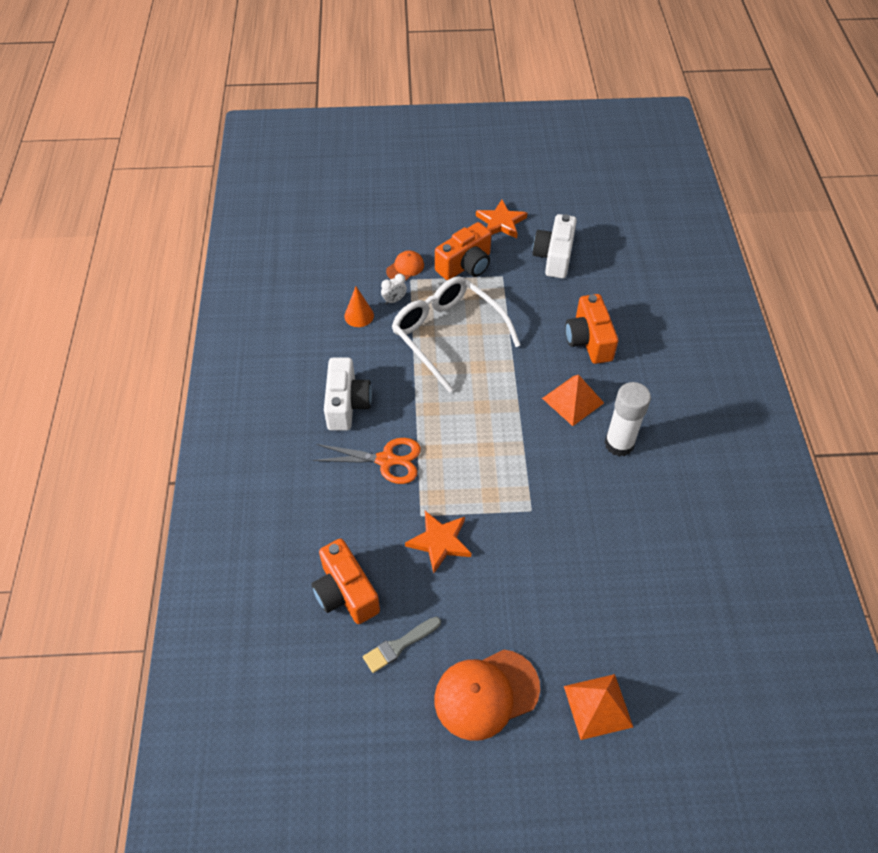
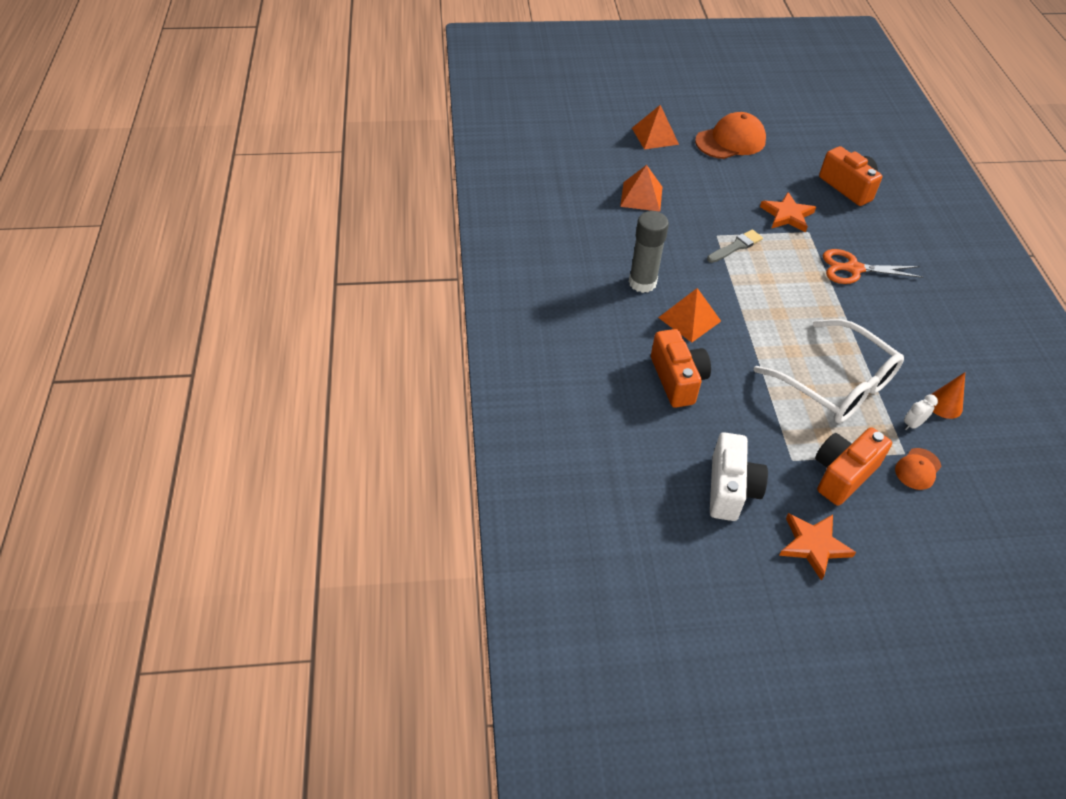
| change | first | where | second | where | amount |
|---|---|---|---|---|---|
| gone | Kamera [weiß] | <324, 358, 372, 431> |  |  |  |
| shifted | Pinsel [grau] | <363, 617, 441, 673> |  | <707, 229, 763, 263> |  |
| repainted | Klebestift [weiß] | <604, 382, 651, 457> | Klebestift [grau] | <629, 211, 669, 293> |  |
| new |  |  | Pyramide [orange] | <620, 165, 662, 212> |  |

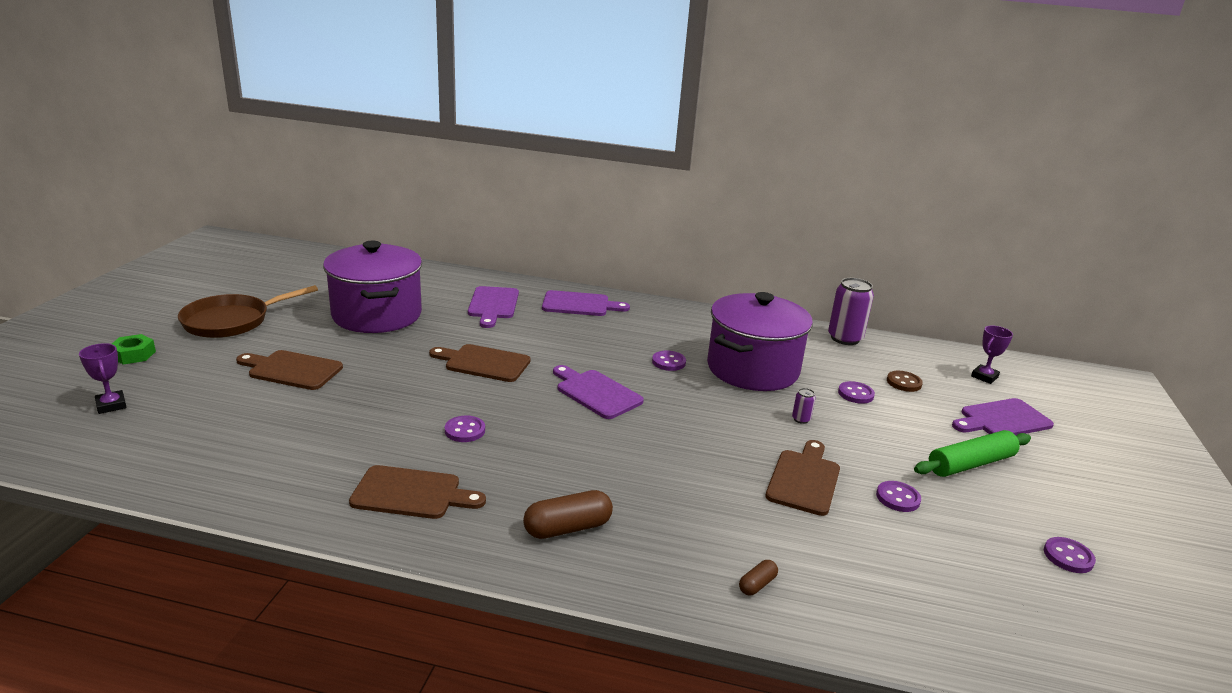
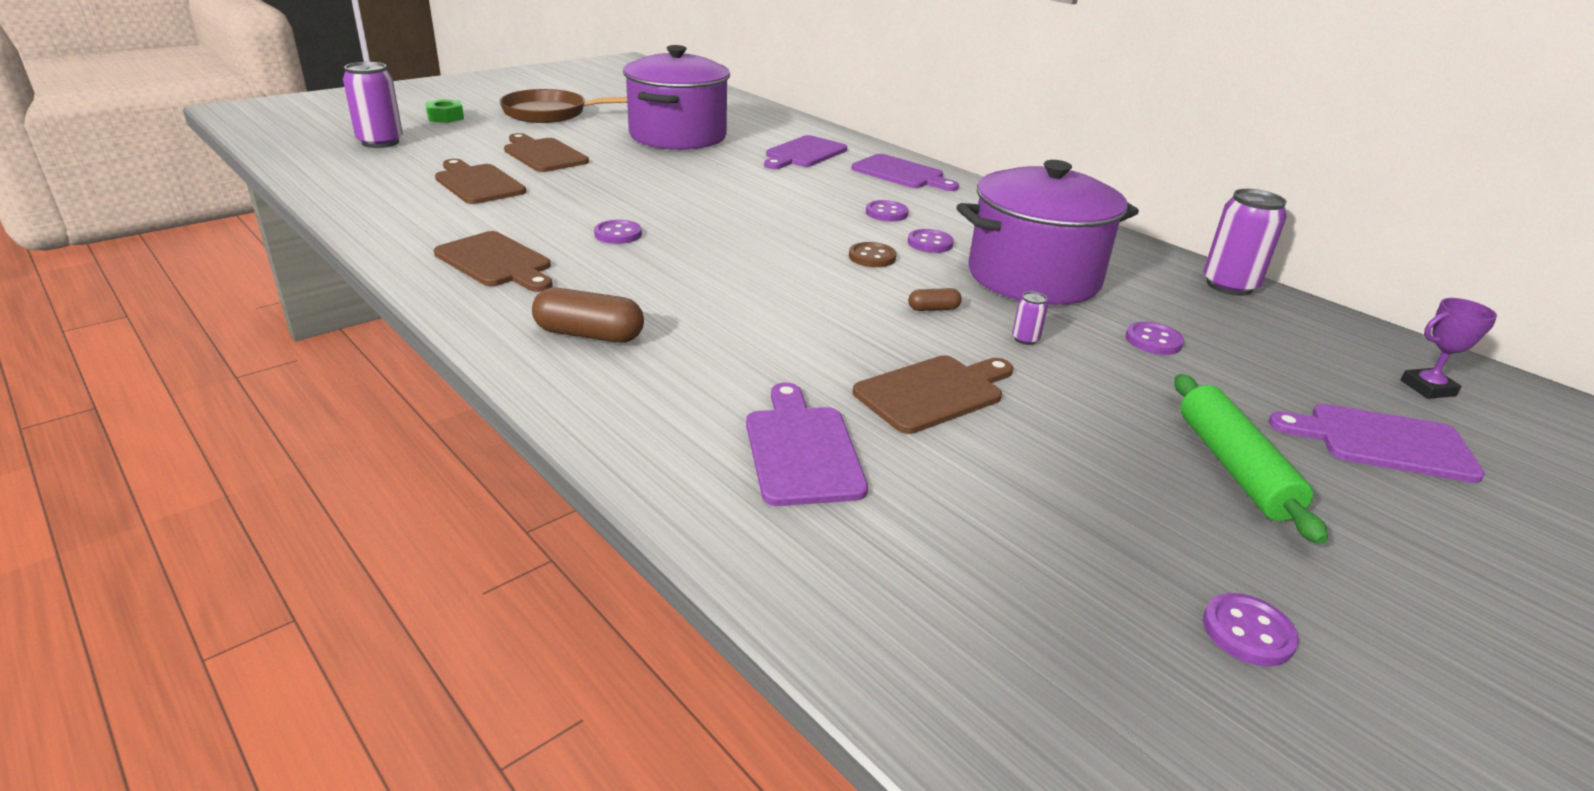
| change | first | where | second | where | amount |
|---|---|---|---|---|---|
| swapped | Pokal [lila] | <79, 343, 127, 414> | Dose [lila] | <343, 62, 403, 148> |  |
| shifted | Schneidebrett [braun] | <429, 344, 530, 382> |  | <435, 159, 526, 204> |  |
| shifted | Schneidebrett [lila] | <553, 365, 644, 419> |  | <746, 383, 868, 506> |  |
| shifted | Kapsel [braun] | <739, 560, 778, 595> |  | <908, 288, 962, 311> |  |
| shifted | Knopf [lila] | <876, 481, 921, 512> |  | <866, 200, 909, 221> |  |
| shifted | Knopf [braun] | <887, 371, 923, 392> |  | <849, 242, 896, 267> |  |
| rotated | Nudelholz [grün] | <914, 430, 1031, 477> |  | <1174, 374, 1328, 544> | 75 degrees clockwise |

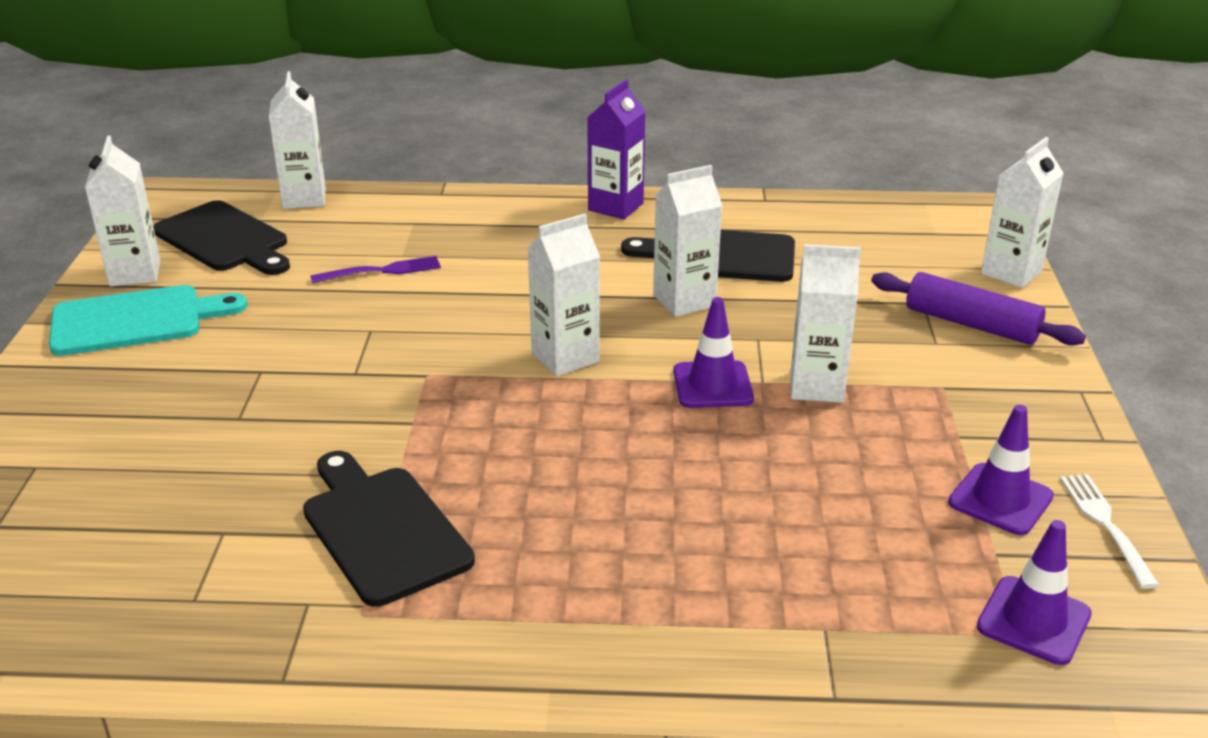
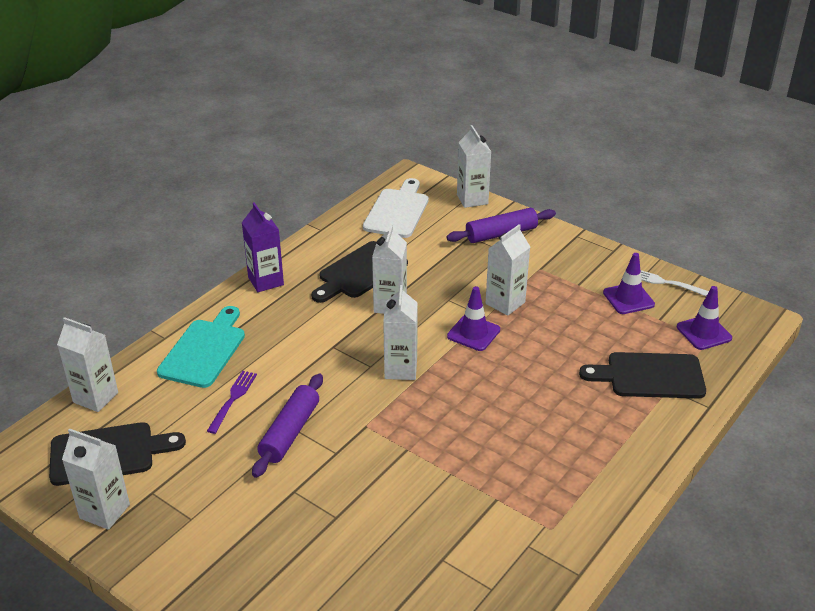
| change | first | where | second | where | amount |
|---|---|---|---|---|---|
| shifted | Schneidebrett [türkis] | <49, 285, 247, 356> |  | <157, 306, 245, 388> |  |
| shifted | Schneidebrett [schwarz] | <303, 451, 475, 607> |  | <579, 352, 706, 398> |  |
| new |  |  | Nudelholz [lila] | <252, 374, 323, 478> |  |
| new |  |  | Schneidebrett [weiß] | <363, 178, 429, 238> |  |

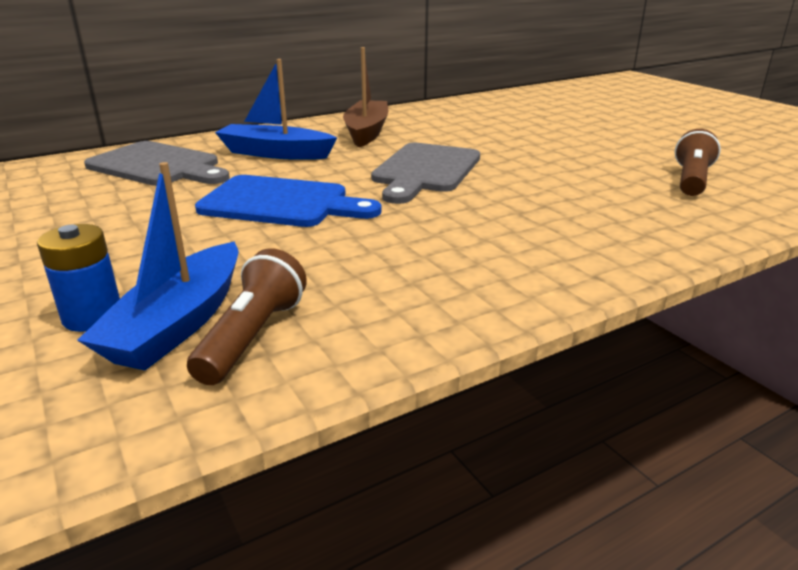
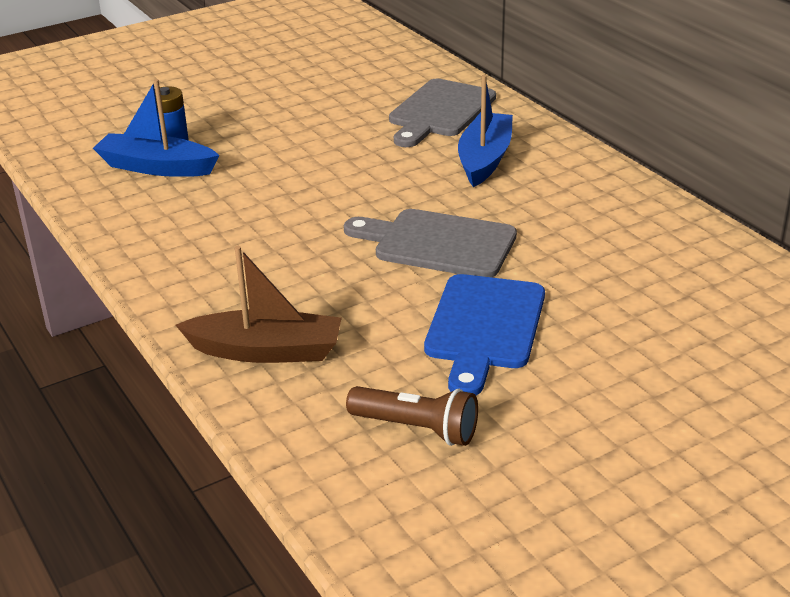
| change | first | where | second | where | amount |
|---|---|---|---|---|---|
| gone | Taschenlampe [braun] | <187, 248, 307, 385> |  |  |  |
| shifted | Schneidebrett [blau] | <195, 175, 381, 227> |  | <424, 274, 545, 395> |  |
| shifted | Boot [braun] | <343, 47, 388, 147> |  | <176, 246, 342, 363> |  |

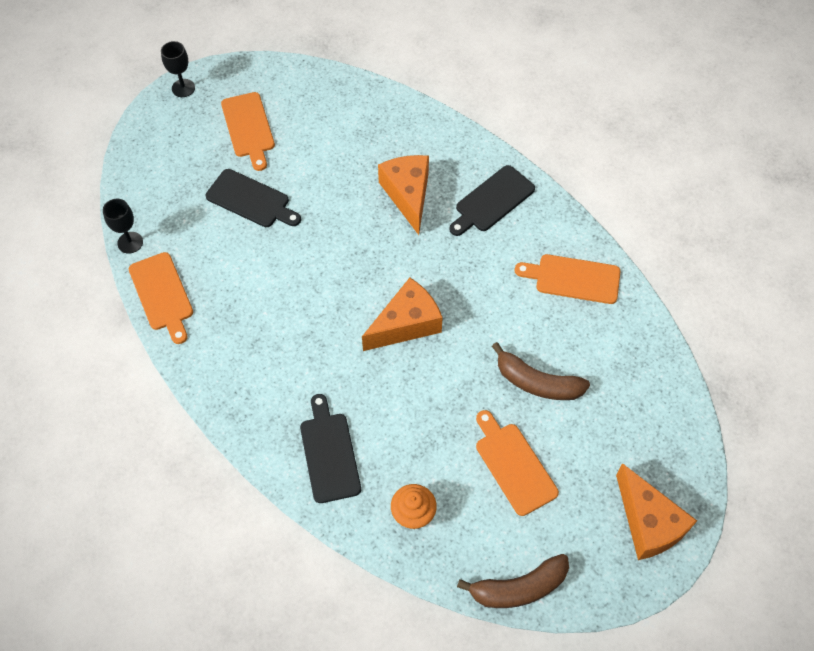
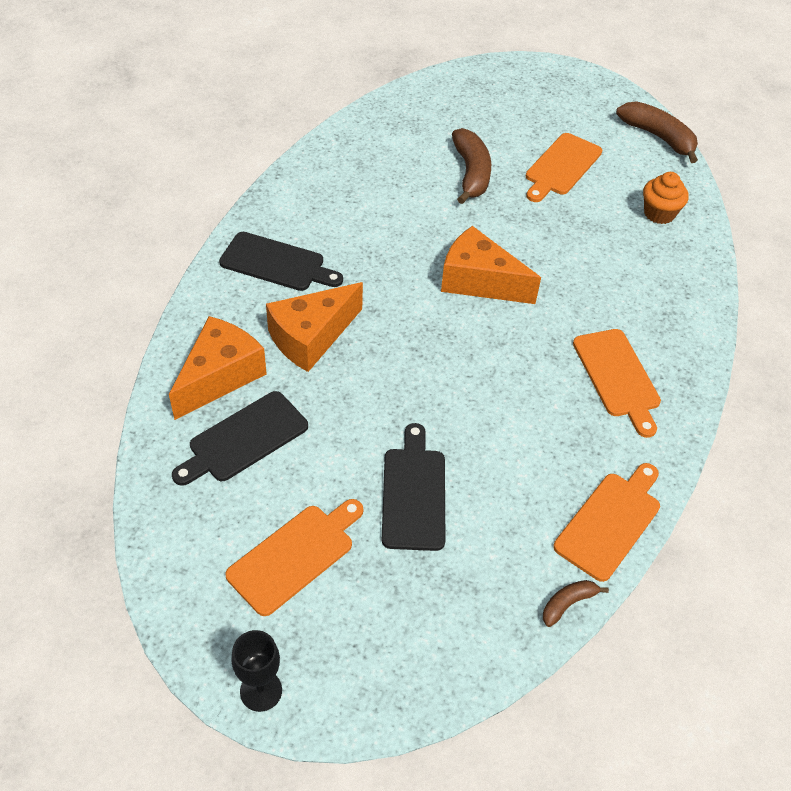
| change | first | where | second | where | amount |
|---|---|---|---|---|---|
| swapped | Kelch [schwarz] | <103, 199, 143, 254> | Banane [braun] | <543, 580, 609, 627> |  |
| shifted | Schneidebrett [schwarz] | <300, 394, 361, 503> |  | <172, 391, 308, 486> |  |
| shifted | Schneidebrett [orange] | <515, 254, 621, 304> |  | <573, 329, 661, 438> |  |
| shifted | Käse [orange] | <616, 463, 697, 560> |  | <169, 316, 267, 420> |  |

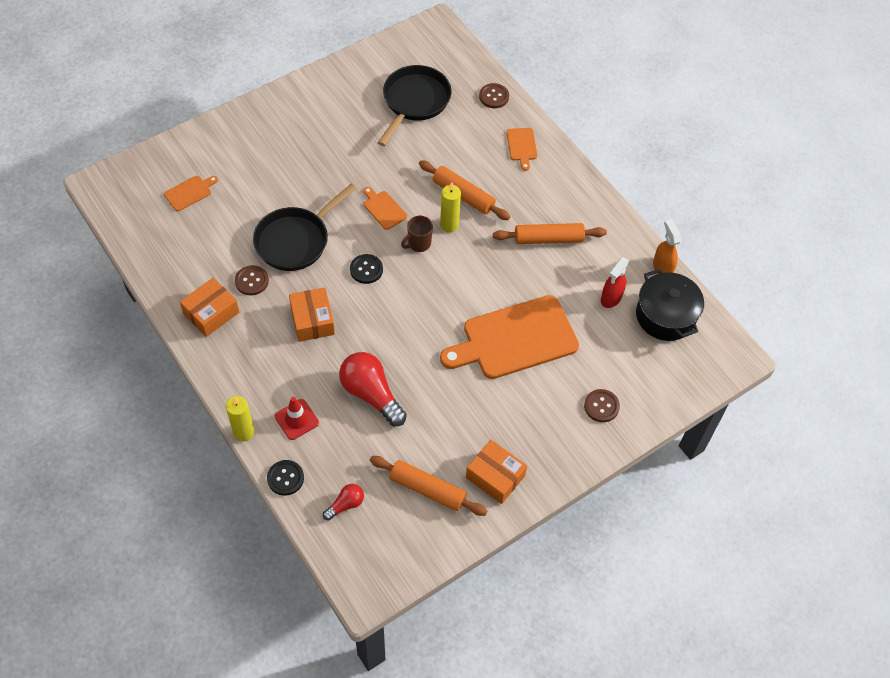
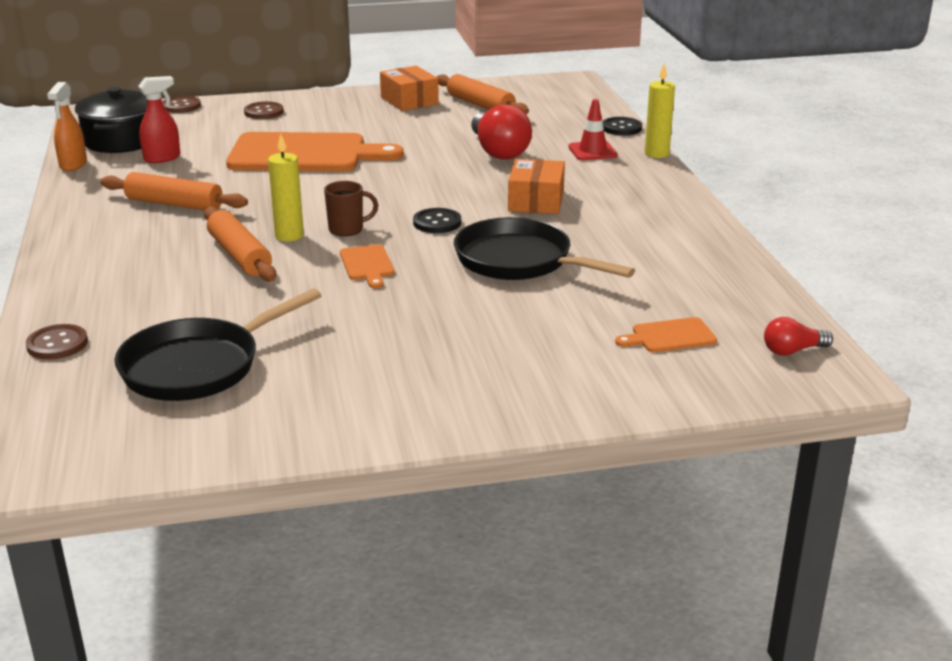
| change | first | where | second | where | amount |
|---|---|---|---|---|---|
| gone | Schachtel [orange] | <180, 278, 239, 337> |  |  |  |
| shifted | Knopf [braun] | <235, 265, 269, 295> |  | <162, 96, 201, 113> |  |
| rotated | Pfanne [schwarz] | <253, 183, 357, 271> |  | <454, 217, 635, 280> | 120 degrees counterclockwise |
| shifted | Glühbirne [rot] | <323, 484, 364, 521> |  | <764, 317, 833, 356> |  |
| gone | Schneidebrett [orange] | <507, 128, 537, 171> |  |  |  |

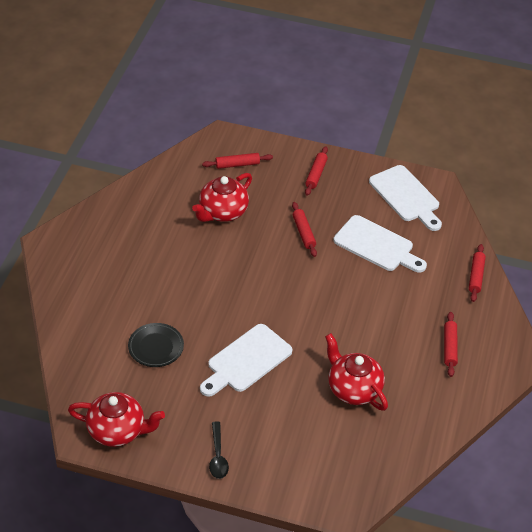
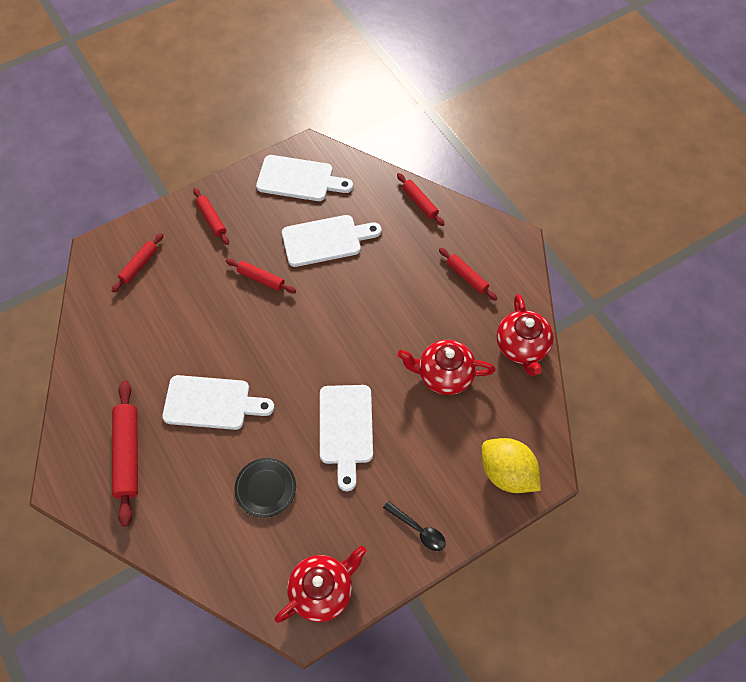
| change | first | where | second | where | amount |
|---|---|---|---|---|---|
| shifted | Teekanne [rot] | <192, 173, 252, 222> |  | <497, 294, 554, 376> |  |
| new |  |  | Nudelholz [rot] | <112, 381, 138, 527> |  |
| new |  |  | Schneidebrett [weiß] | <162, 375, 274, 430> |  |
| new |  |  | Zitrone [gelb] | <482, 438, 541, 493> |  |

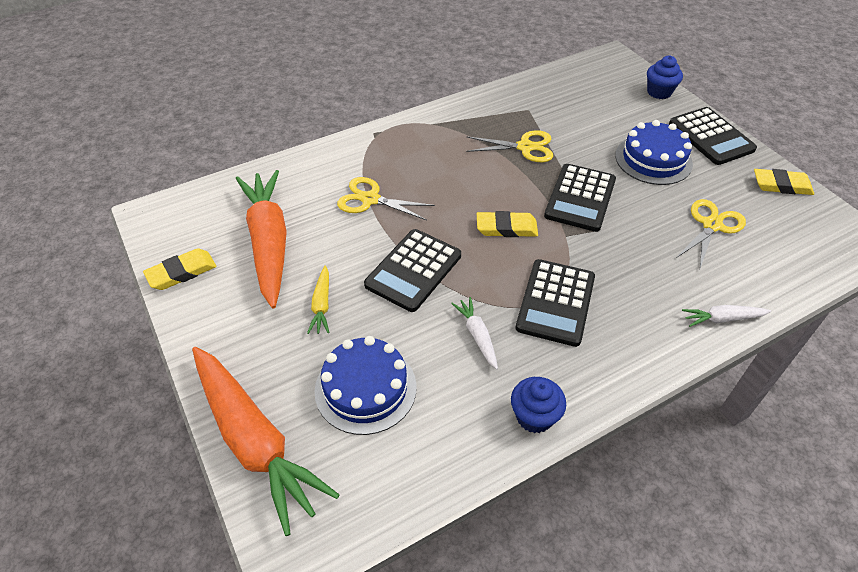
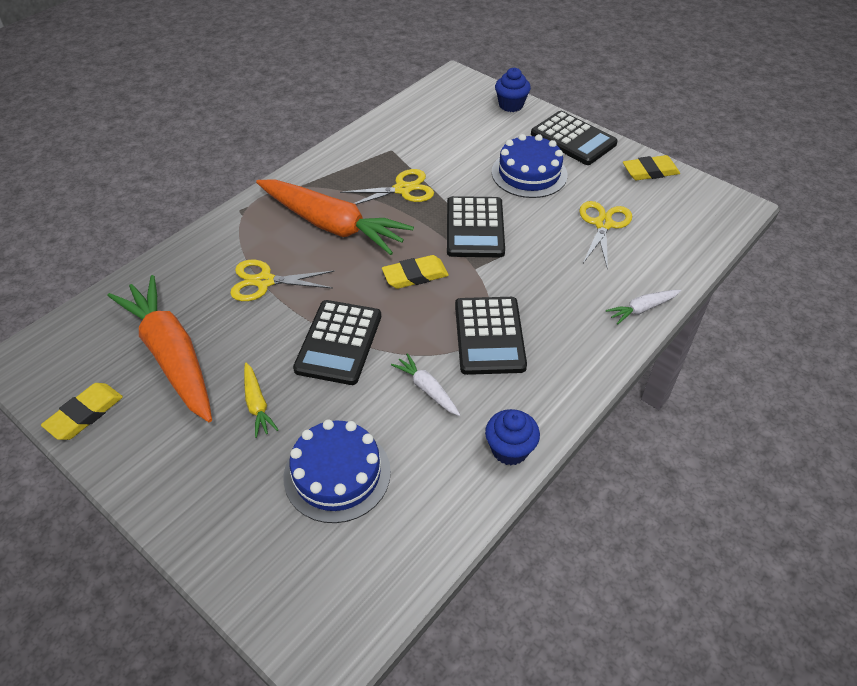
| change | first | where | second | where | amount |
|---|---|---|---|---|---|
| shifted | Karotte [orange] | <192, 347, 339, 536> |  | <256, 179, 414, 255> |  |

